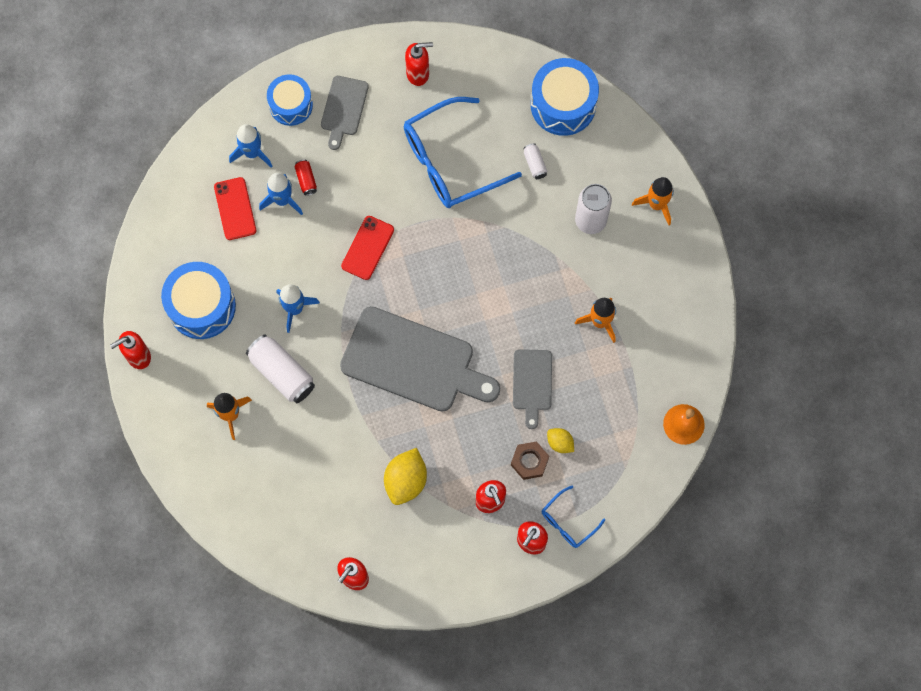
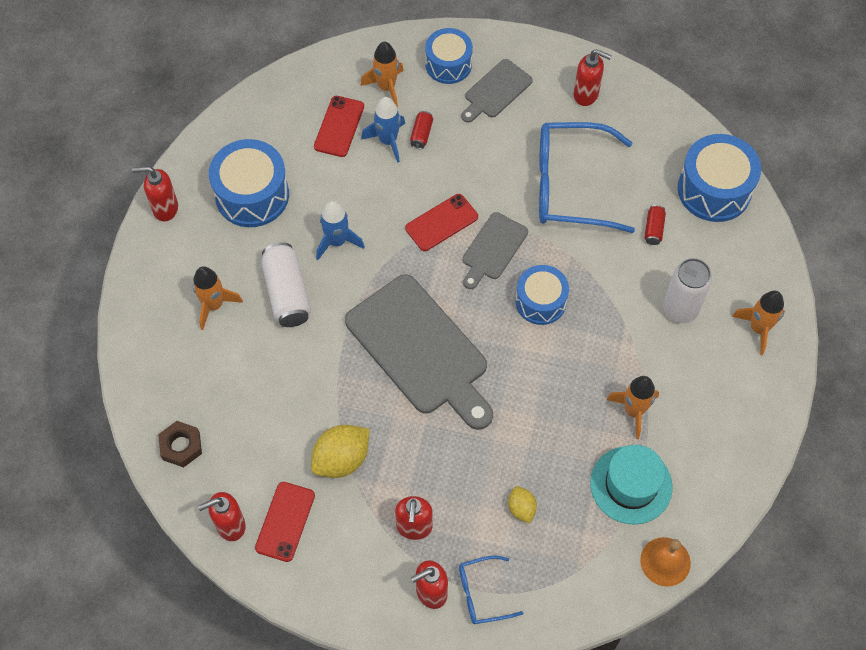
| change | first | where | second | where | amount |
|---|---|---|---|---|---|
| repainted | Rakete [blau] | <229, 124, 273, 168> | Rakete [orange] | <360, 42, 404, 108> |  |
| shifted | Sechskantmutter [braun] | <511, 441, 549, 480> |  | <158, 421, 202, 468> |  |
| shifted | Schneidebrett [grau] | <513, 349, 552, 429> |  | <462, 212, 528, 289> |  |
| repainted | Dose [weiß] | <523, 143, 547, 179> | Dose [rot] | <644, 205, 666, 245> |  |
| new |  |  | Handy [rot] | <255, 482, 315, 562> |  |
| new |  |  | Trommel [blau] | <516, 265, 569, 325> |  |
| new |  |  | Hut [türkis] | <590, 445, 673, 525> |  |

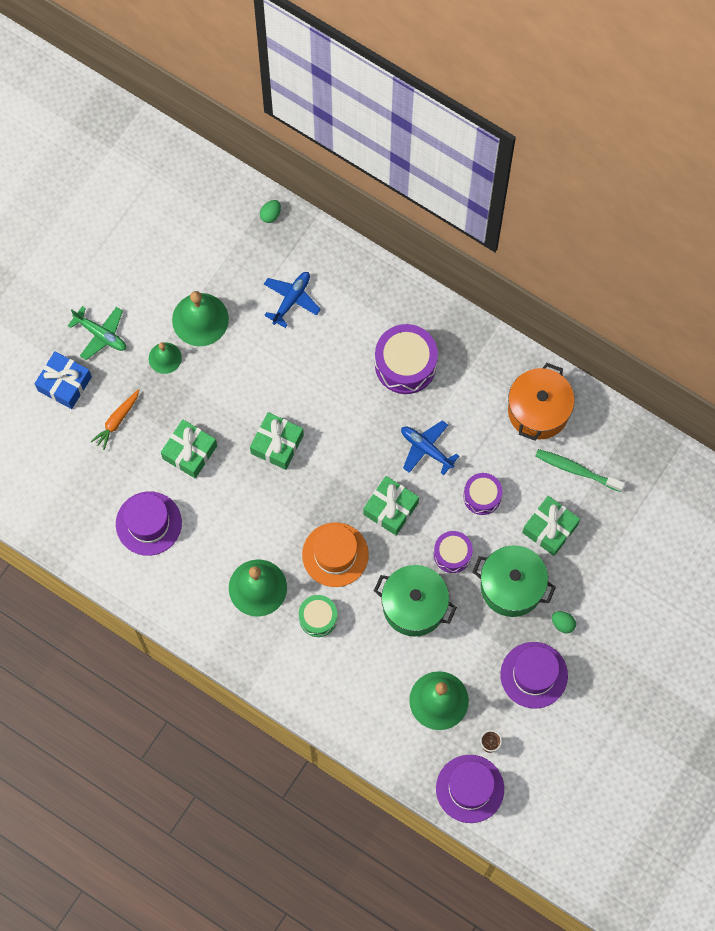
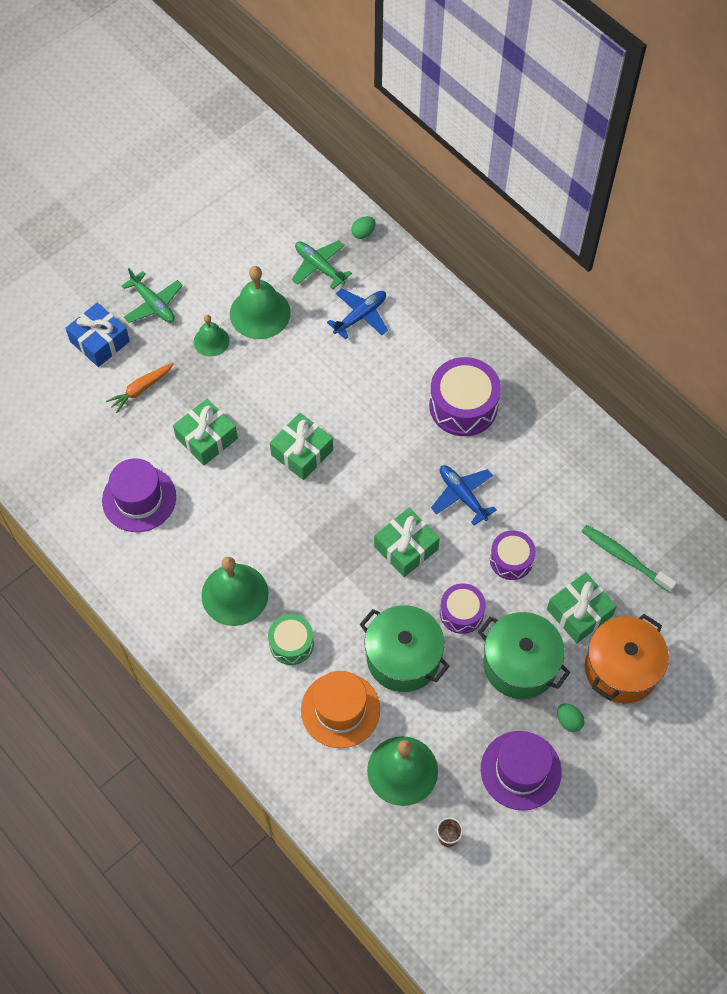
| change | first | where | second | where | amount |
|---|---|---|---|---|---|
| shifted | Hut [orange] | <302, 522, 369, 587> |  | <301, 671, 380, 748> |  |
| gone | Hut [lila] | <436, 755, 504, 823> |  |  |  |
| shifted | Kochtopf [orange] | <508, 363, 575, 441> |  | <585, 614, 669, 704> |  |
| new |  |  | Flugzeug [grün] | <292, 240, 352, 289> |  |

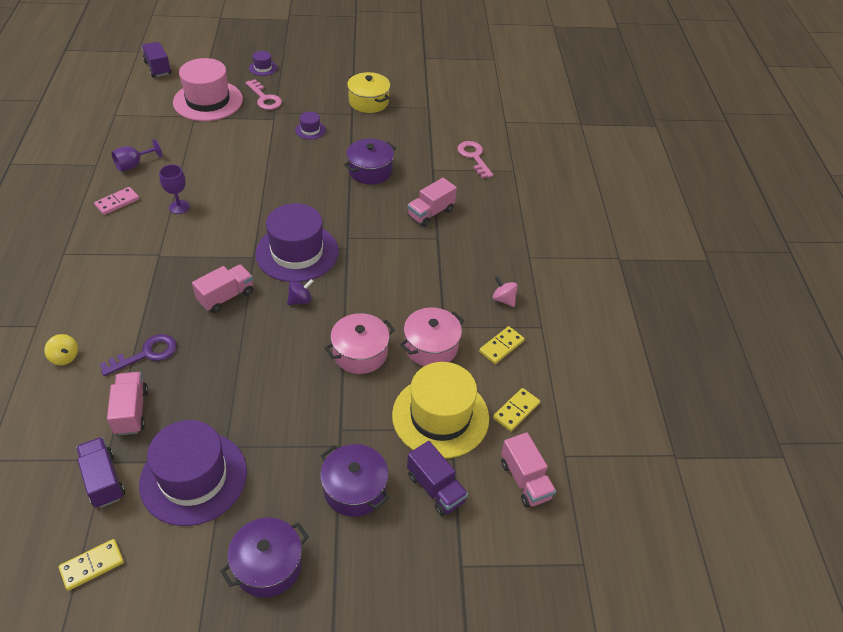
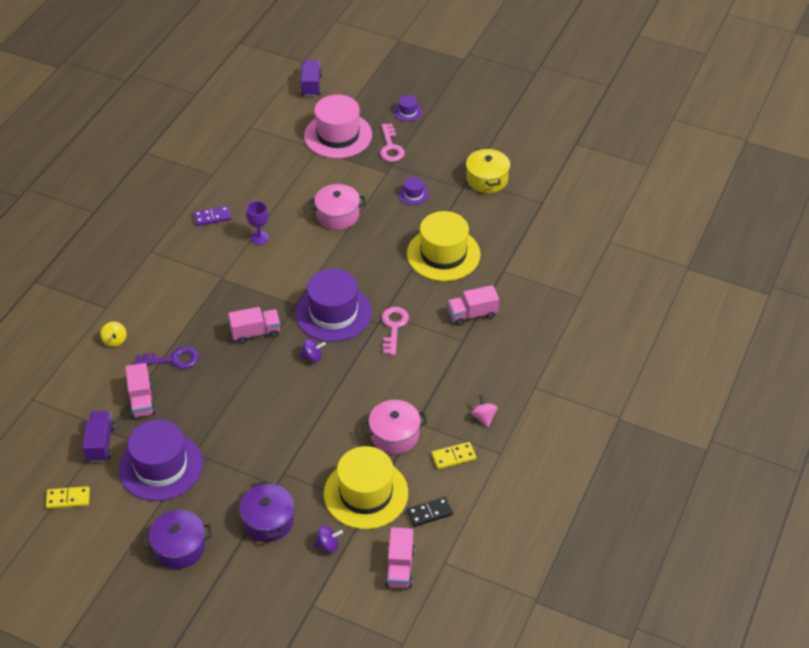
| change | first | where | second | where | amount |
|---|---|---|---|---|---|
| repainted | Dominostein [rosa] | <94, 187, 139, 215> | Dominostein [lila] | <193, 206, 231, 226> |  |
| rotated | Lastwagen [rosa] | <107, 372, 148, 435> |  | <125, 363, 156, 418> | 150 degrees clockwise |
| gone | Kelch [lila] | <111, 139, 162, 171> |  |  |  |
| shifted | Kochtopf [rosa] | <325, 313, 395, 374> |  | <309, 184, 366, 230> |  |
| swapped | Kochtopf [lila] | <344, 139, 396, 184> | Hut [gelb] | <407, 211, 481, 281> |  |
| swapped | Lastwagen [lila] | <407, 441, 468, 516> | Kreisel [lila] | <314, 525, 343, 552> |  |
| shifted | Schlüssel [rosa] | <457, 141, 493, 178> |  | <382, 307, 409, 355> |  |
| repainted | Dominostein [gelb] | <493, 388, 540, 431> | Dominostein [schwarz] | <407, 497, 453, 527> |  |

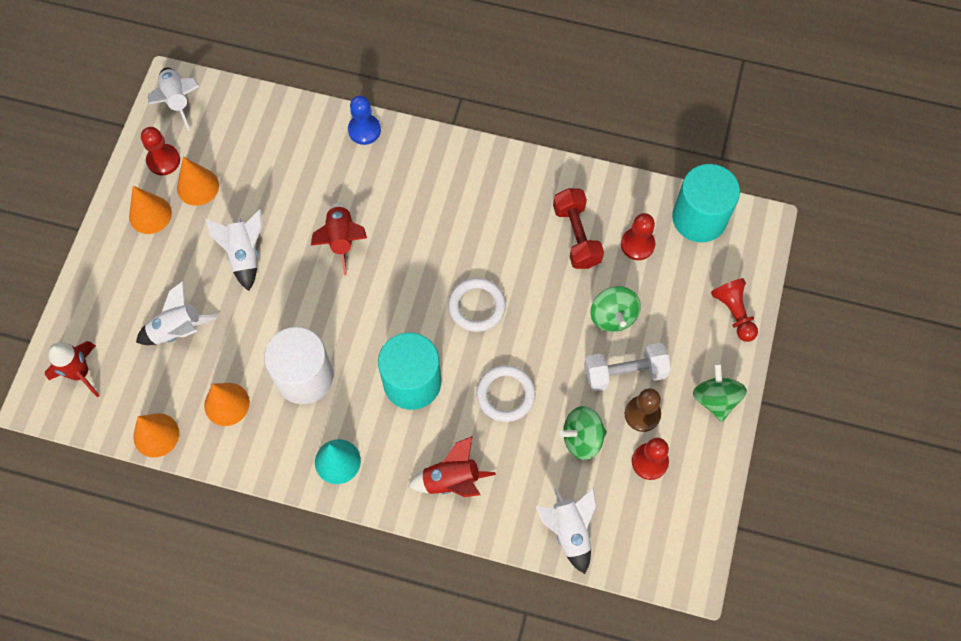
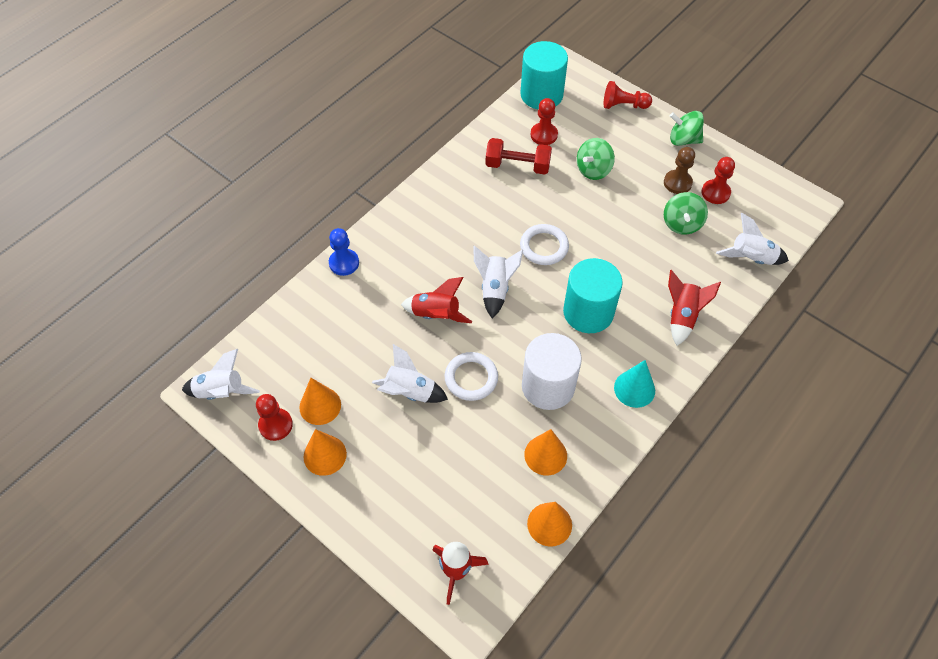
| change | first | where | second | where | amount |
|---|---|---|---|---|---|
| shifted | Rakete [weiß] | <136, 281, 218, 345> |  | <473, 246, 523, 318> |  |
| shifted | Ring [weiß] | <476, 365, 536, 422> |  | <445, 352, 498, 401> |  |
| gone | Hantel [weiß] | <584, 343, 671, 392> |  |  |  |
| rotated | Kreisel [grün] | <591, 286, 641, 332> |  | <577, 138, 615, 180> | 120 degrees clockwise |

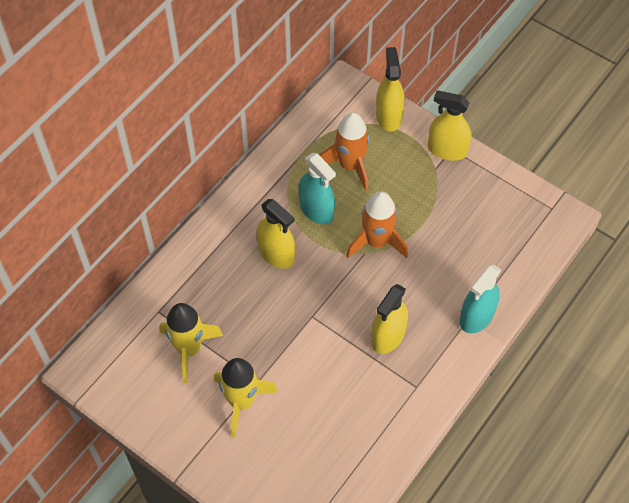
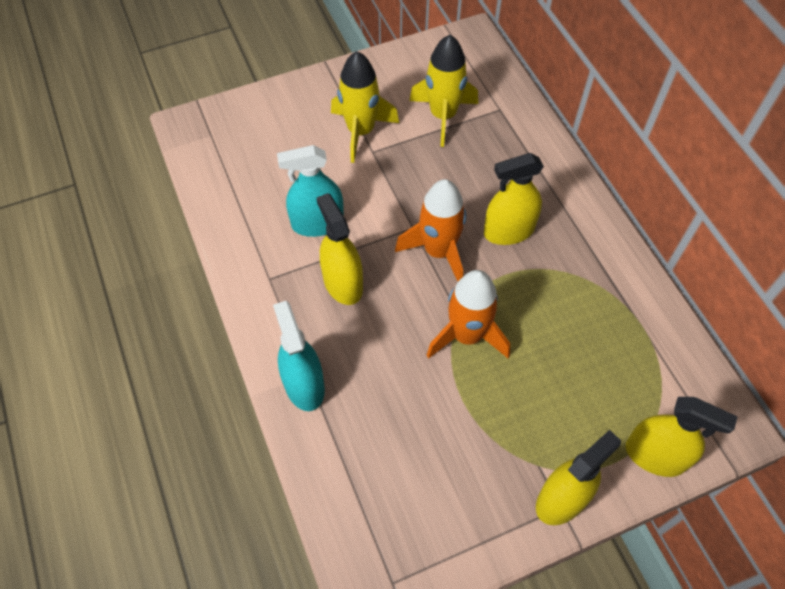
| change | first | where | second | where | amount |
|---|---|---|---|---|---|
| shifted | Sprühflasche [türkis] | <299, 153, 336, 224> |  | <277, 145, 344, 237> |  |
| shifted | Rakete [orange] | <319, 112, 370, 191> |  | <395, 179, 466, 281> |  |

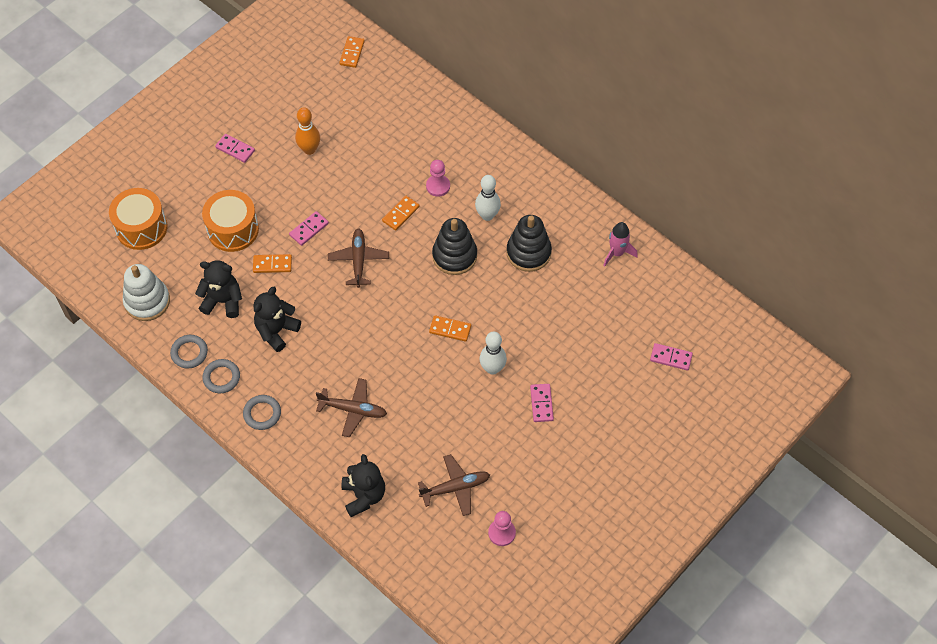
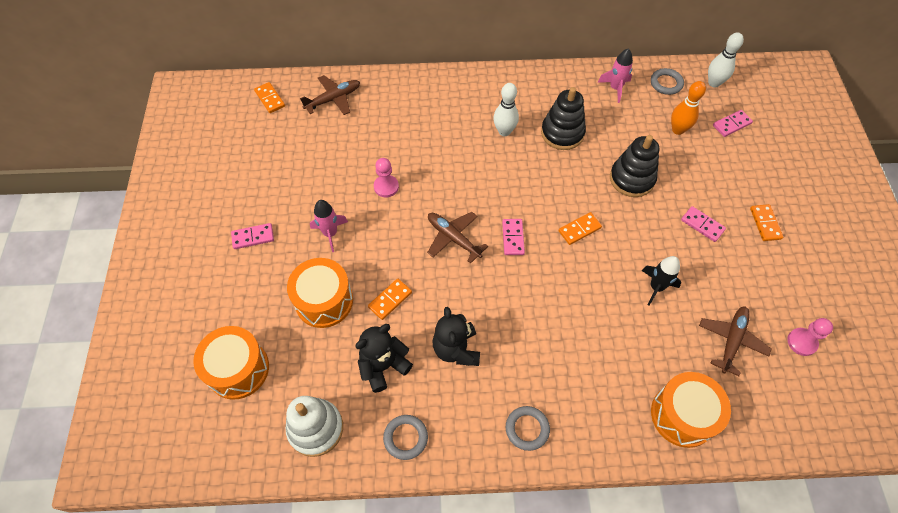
| change | first | where | second | where | amount |
|---|---|---|---|---|---|
| shifted | Ring [grau] | <202, 359, 240, 393> |  | <651, 68, 684, 95> |  |
| shifted | Dominostein [rosa] | <289, 211, 329, 246> |  | <502, 219, 525, 255> |  |
| shifted | Bowlingkegel [orange] | <295, 107, 320, 155> |  | <671, 81, 706, 135> |  |
| shifted | Flugzeug [braun] | <316, 378, 387, 437> |  | <300, 75, 360, 115> |  |
| swapped | Teddybär [schwarz] | <342, 454, 385, 517> | Trommel [orange] | <651, 372, 731, 448> |  |
| shifted | Dominostein [orange] | <382, 195, 419, 231> |  | <750, 204, 783, 241> |  |
| shifted | Bauer [rosa] | <426, 160, 450, 197> |  | <374, 158, 399, 198> |  |
| shifted | Stapelspielzeug [schwarz] | <432, 218, 477, 275> |  | <610, 135, 659, 197> |  |
| shifted | Bowlingkegel [weiß] | <480, 332, 507, 375> |  | <708, 32, 744, 88> |  |
| new |  |  | Rakete [rosa] | <310, 200, 348, 252> |  |
| new |  |  | Rakete [schwarz] | <642, 256, 681, 306> |  |

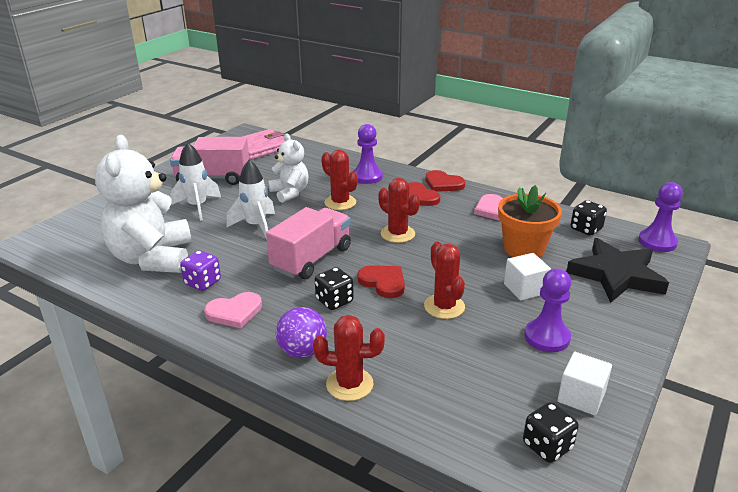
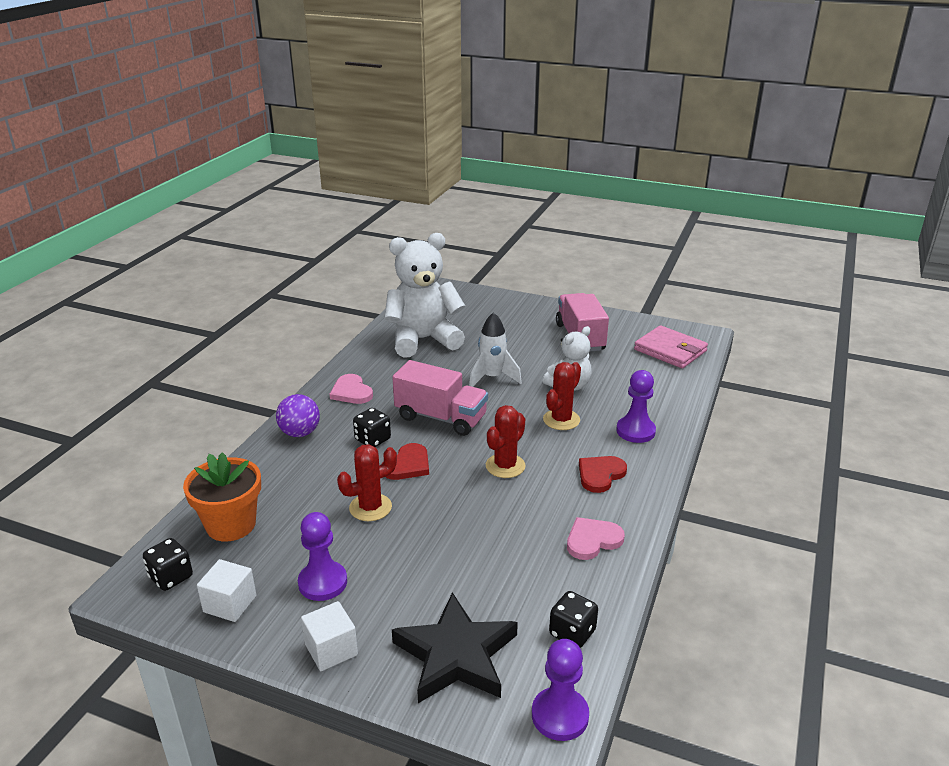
| change | first | where | second | where | amount |
|---|---|---|---|---|---|
| gone | Rakete [weiß] | <171, 142, 221, 221> |  |  |  |
| gone | Spielwürfel [lila] | <180, 250, 221, 291> |  |  |  |
| gone | Kaktus [rot] | <313, 315, 385, 401> |  |  |  |
| gone | Herz [rot] | <426, 170, 465, 192> |  |  |  |
| shifted | Blumentopf [orange] | <498, 185, 562, 258> |  | <183, 452, 261, 542> |  |
| shifted | Kubus [weiß] | <504, 253, 551, 301> |  | <301, 601, 358, 671> |  |

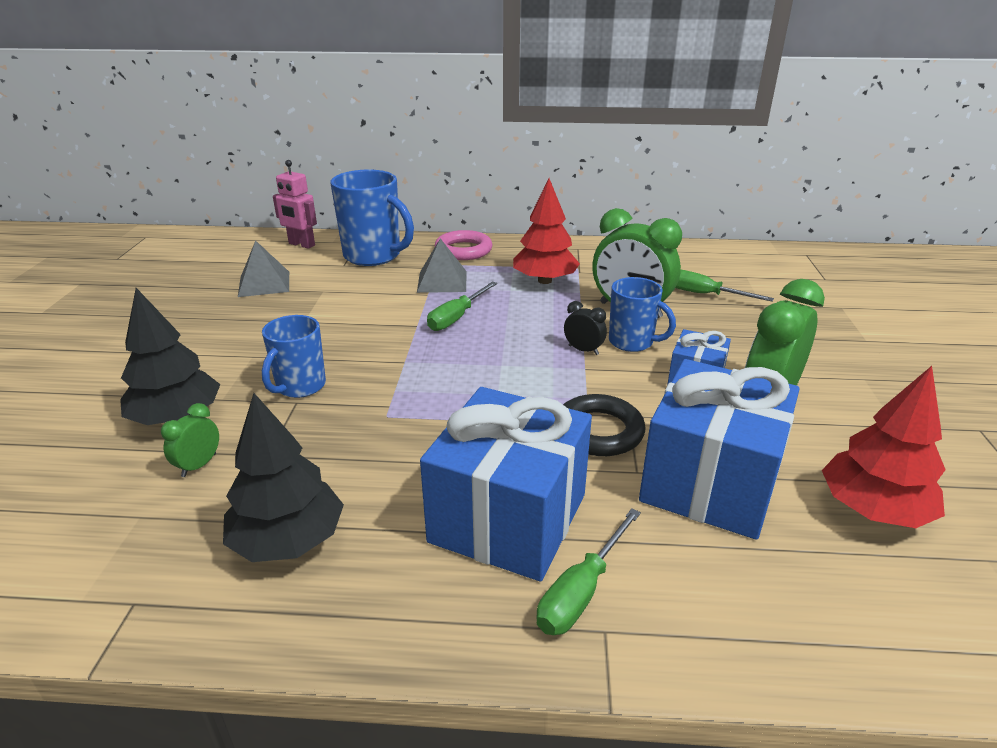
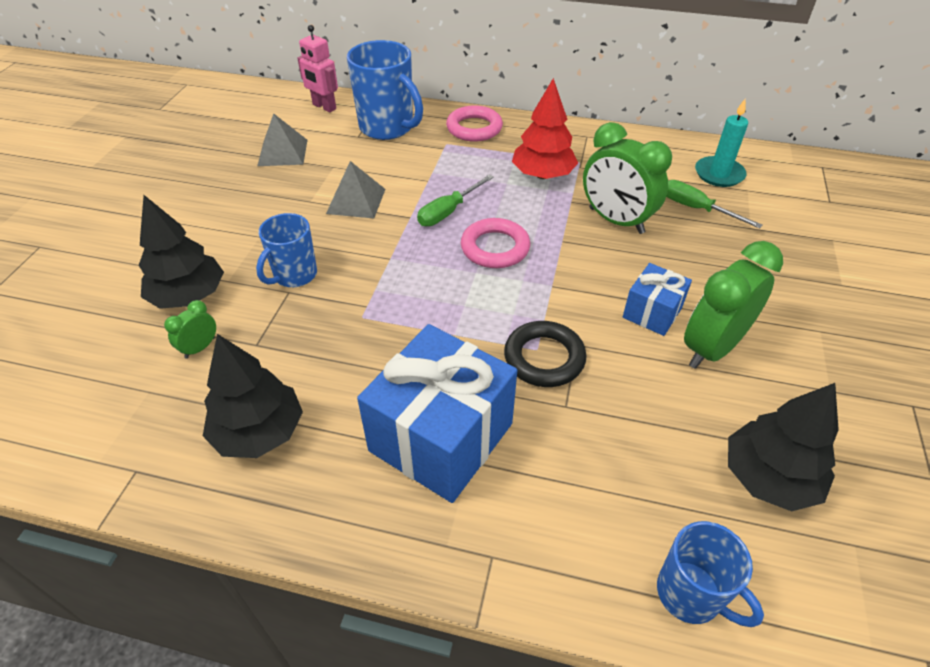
| change | first | where | second | where | amount |
|---|---|---|---|---|---|
| shifted | Pyramide [grau] | <417, 238, 467, 293> |  | <326, 161, 385, 218> |  |
| gone | Schraubenzieher [grün] | <536, 508, 641, 635> |  |  |  |
| gone | Wecker [schwarz] | <564, 301, 607, 355> |  |  |  |
| shifted | Tasse [blau] | <609, 277, 676, 352> |  | <657, 521, 764, 627> |  |
| gone | Geschenk [blau] | <639, 359, 800, 540> |  |  |  |
| repainted | Baum [rot] | <822, 366, 946, 528> | Baum [schwarz] | <728, 383, 839, 511> |  |
| new |  |  | Ring [rosa] | <461, 218, 530, 268> |  |
| new |  |  | Kerze [türkis] | <695, 98, 748, 187> |  |

